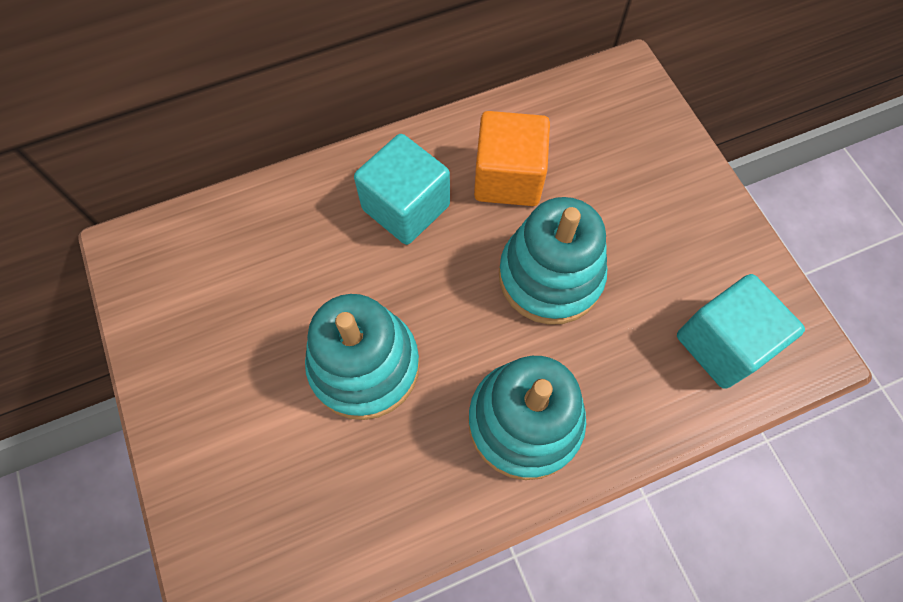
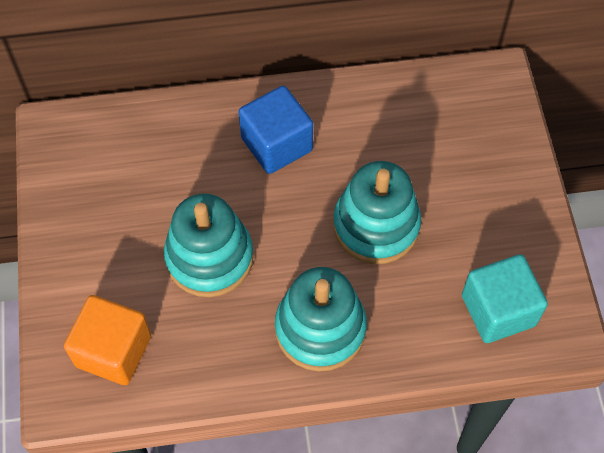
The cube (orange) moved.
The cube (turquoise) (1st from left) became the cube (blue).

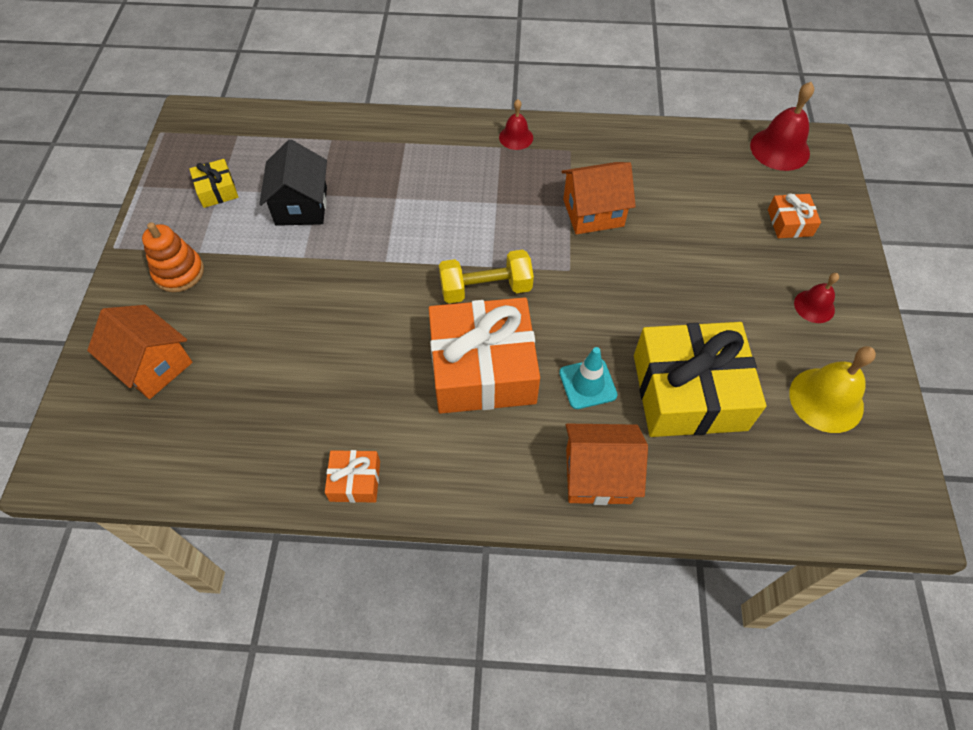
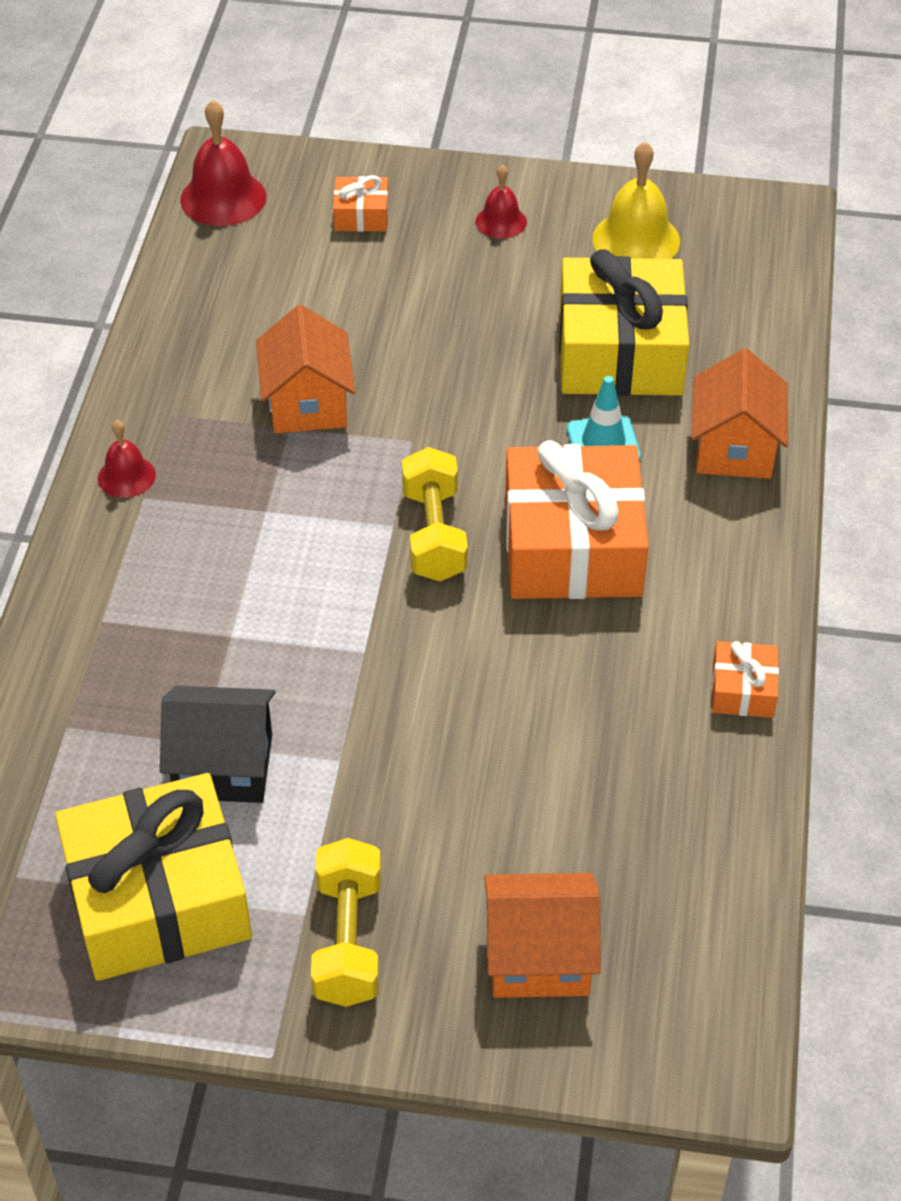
The gift (yellow) (1st from left) changed to 2.25 times the size.
The stacking toy (orange) was replaced by the dumbbell (yellow) (1st from left).
The house (orange) (1st from left in the first image) turned 45 degrees clockwise.

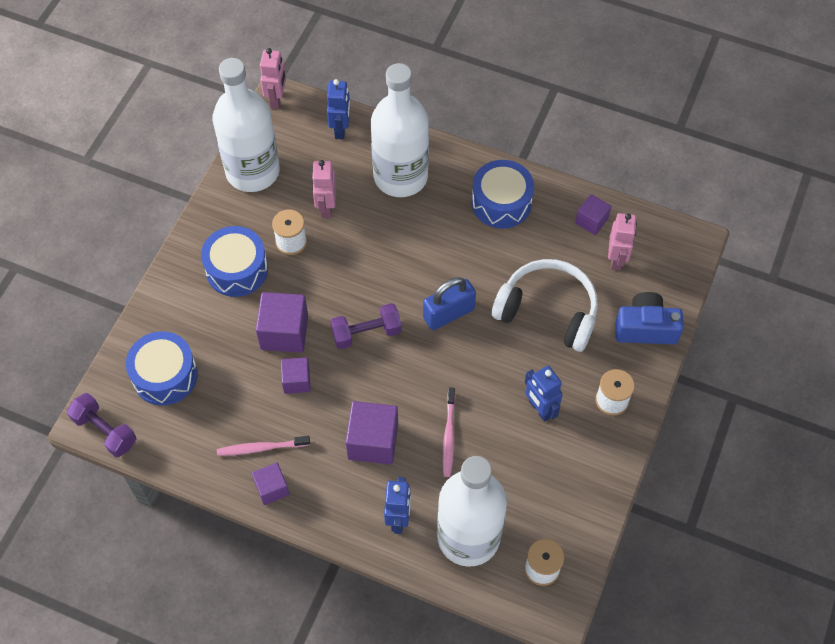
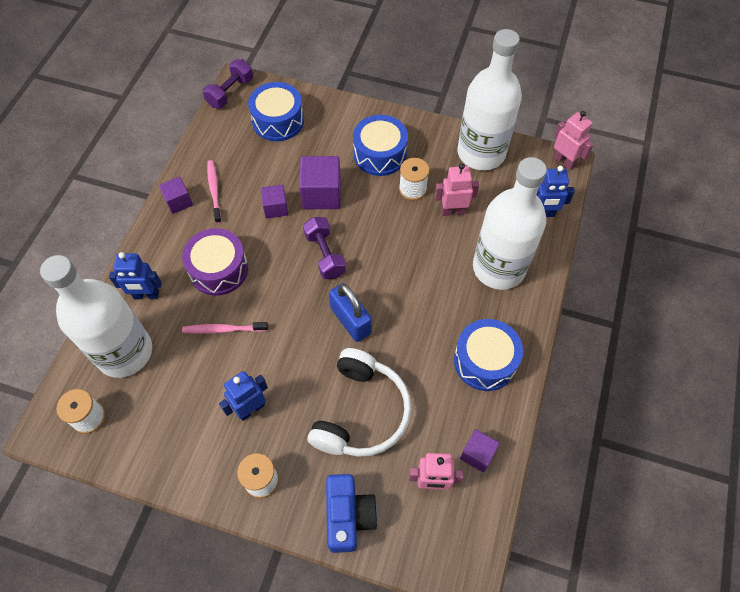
The cube (purple) (4th from left) was replaced by the drum (purple).
The robot (pink) (1st from left in the first image) turned 135 degrees counterclockwise.

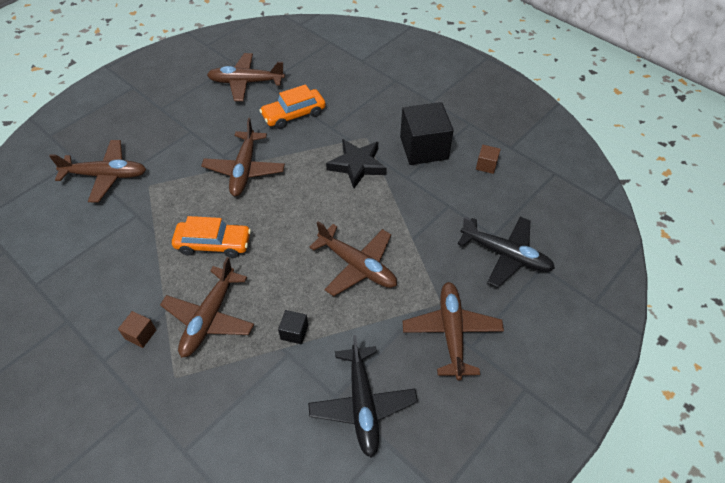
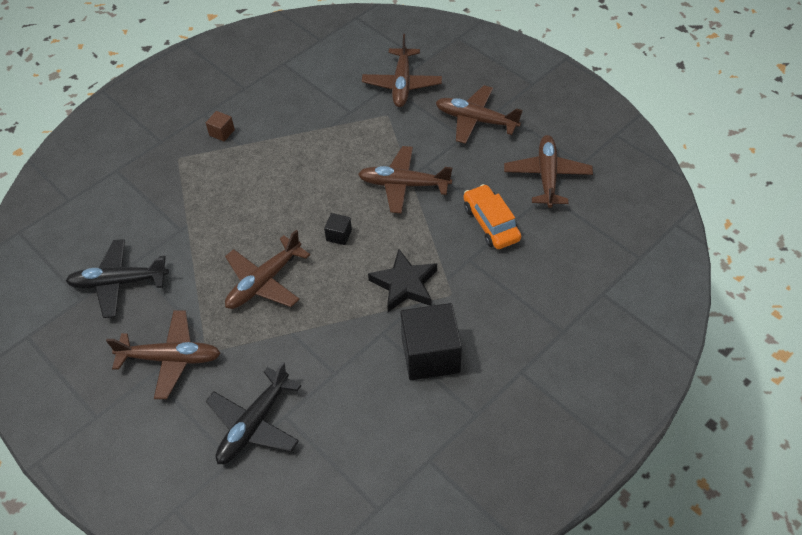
The cube (black) (1st from left) moved.
The plane (brown) (2nd from left in the first image) moved.
The car (orange) (1st from left) disappeared.
The cube (brown) (2nd from left) disappeared.

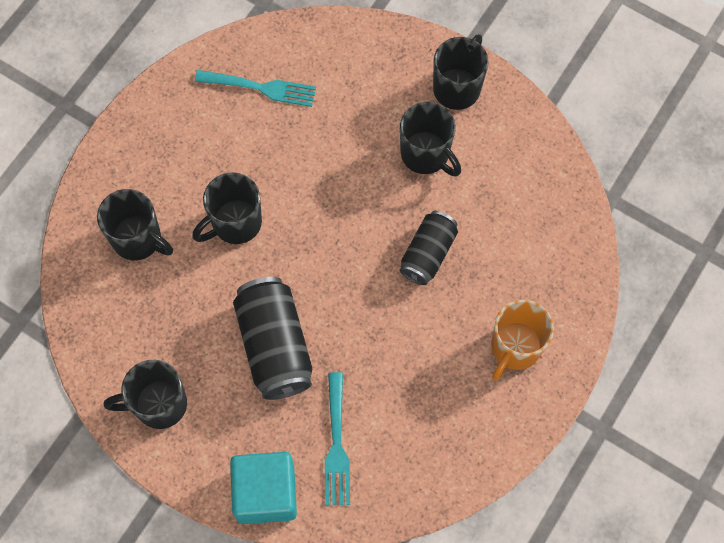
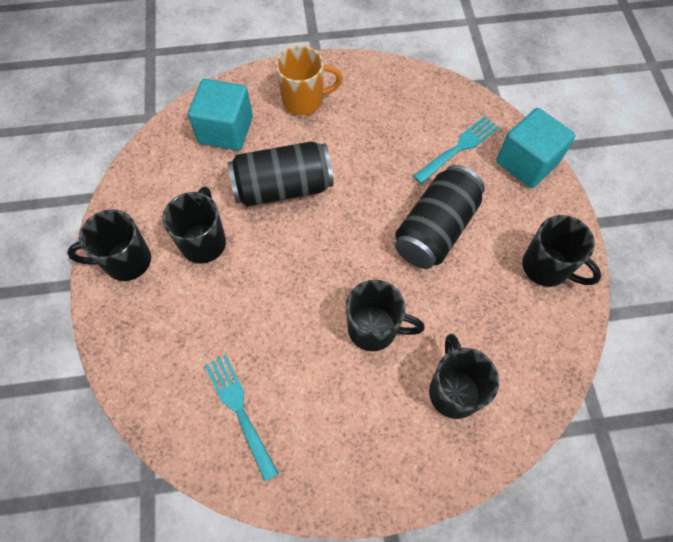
The cube (turquoise) (1st from left) appeared.
The can (black) (2nd from left in the first image) changed to 1.56 times the size.

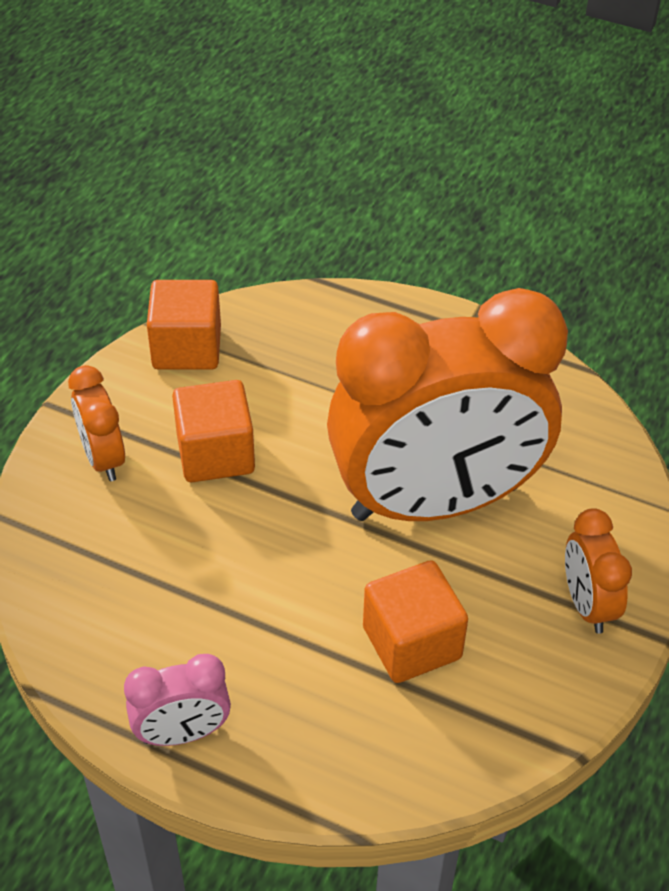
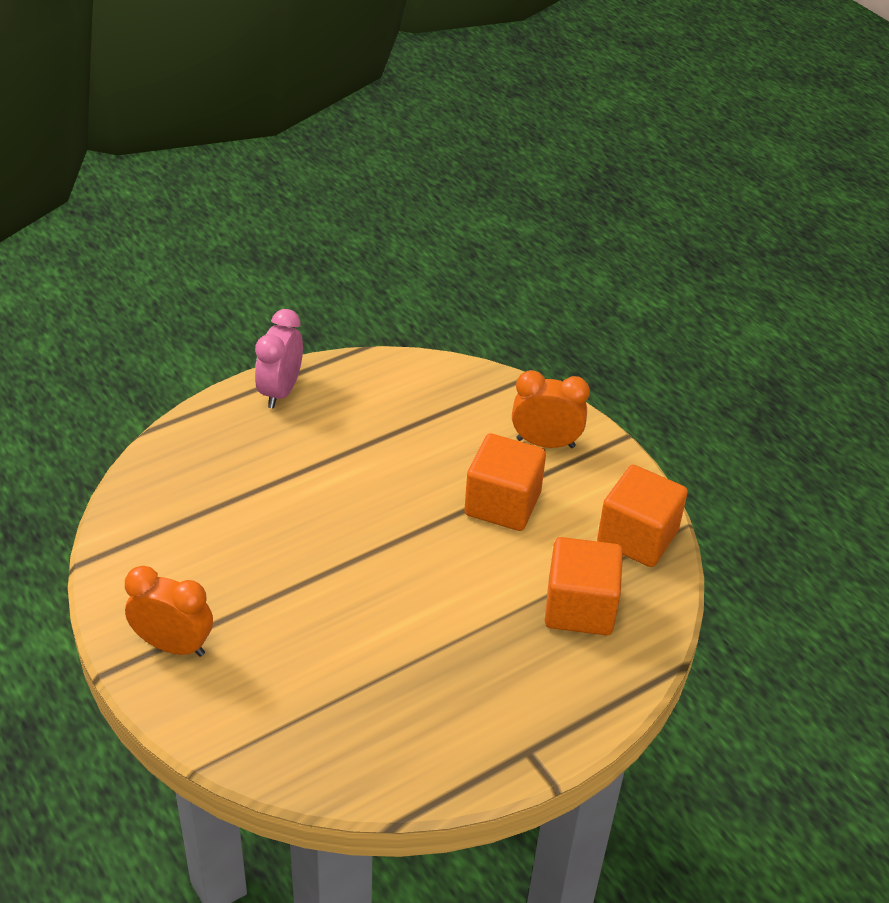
The cube (orange) (3rd from left in the first image) moved.
The clock (orange) (2nd from left) disappeared.

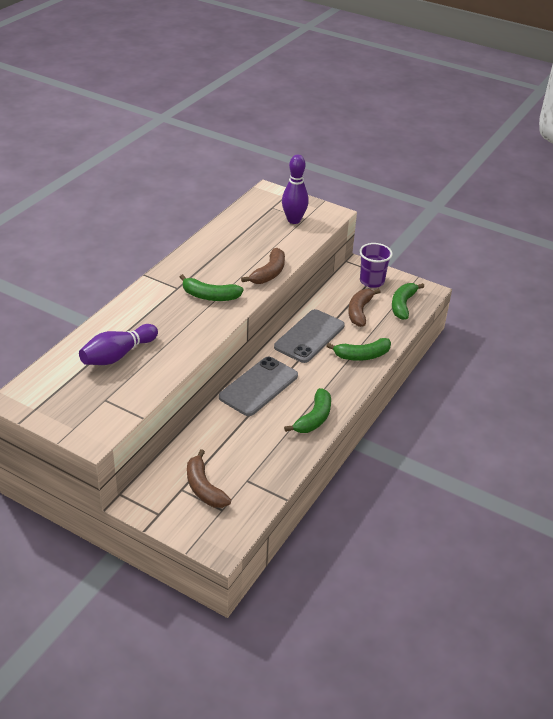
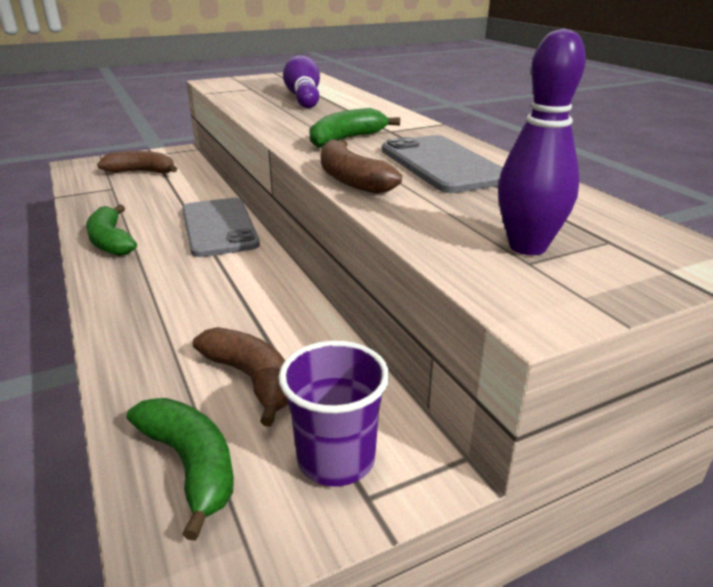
The phone (grey) (2nd from left) moved.
The banana (green) (3rd from left) disappeared.

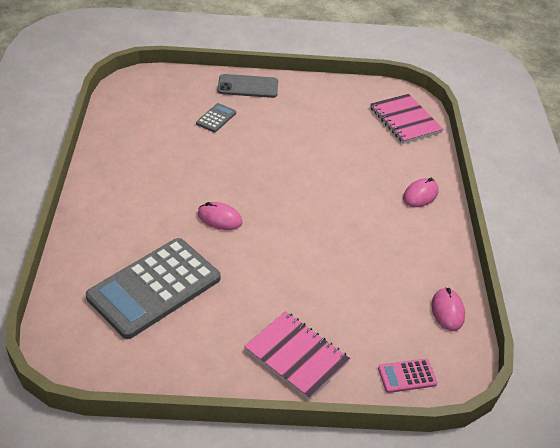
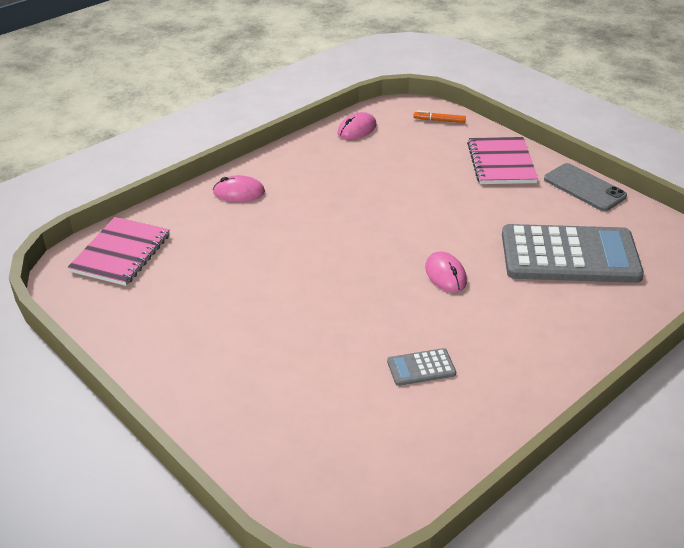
The calculator (grey) (2nd from left in the first image) moved.
The calculator (pink) was replaced by the marker (orange).
The phone (grey) moved.

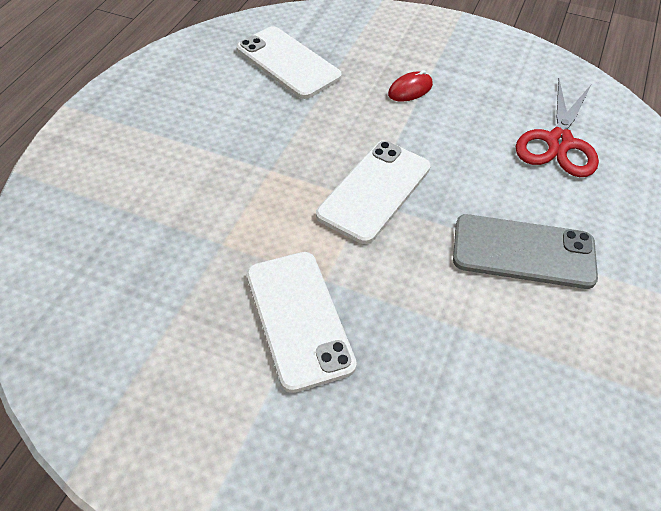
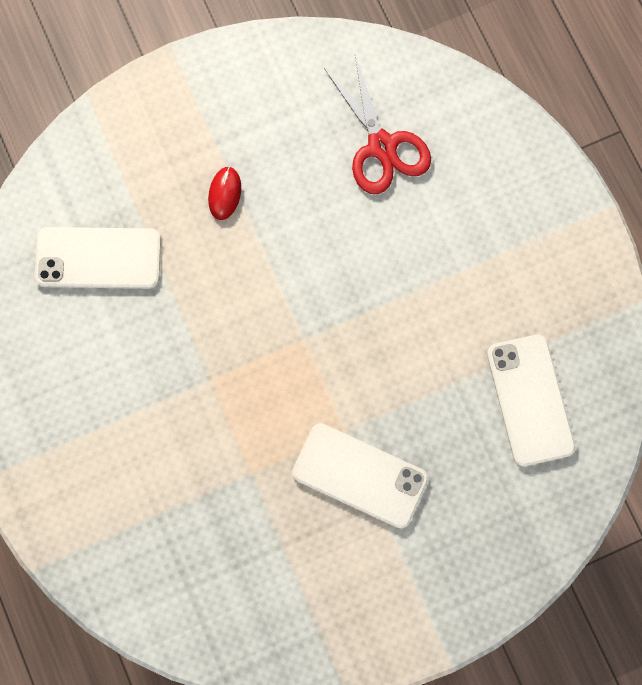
The phone (white) (3rd from left) moved.
The phone (grey) disappeared.

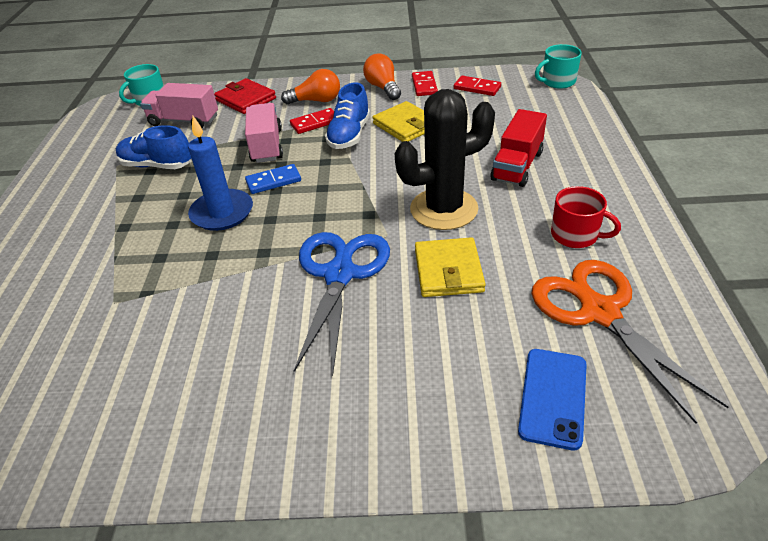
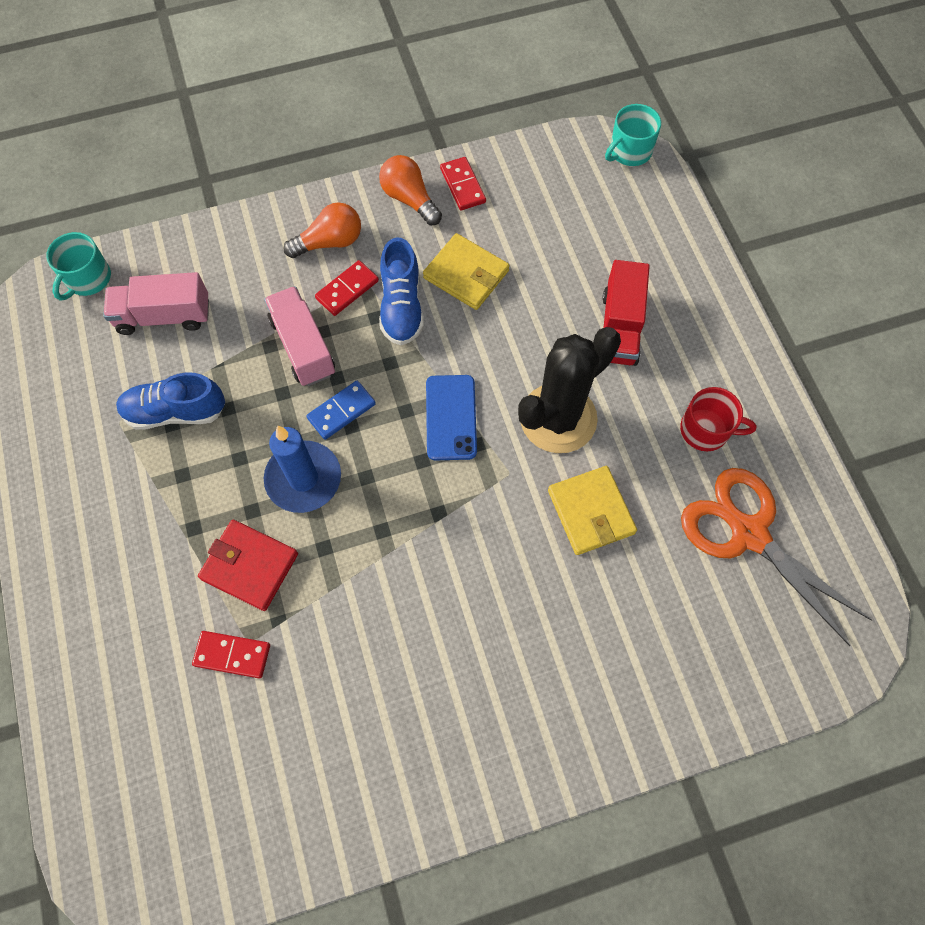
The domino (red) (3rd from left in the first image) moved.
The wallet (red) moved.
The phone (blue) moved.
The scissors (blue) disappeared.

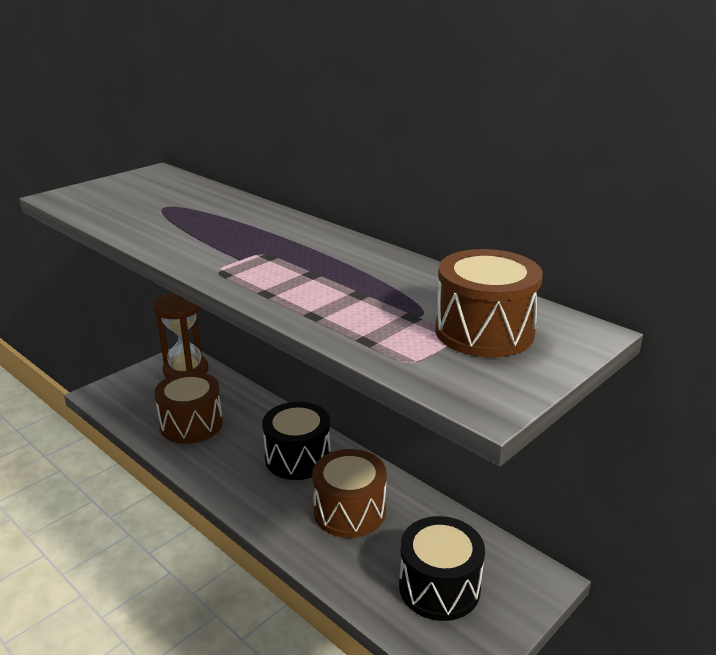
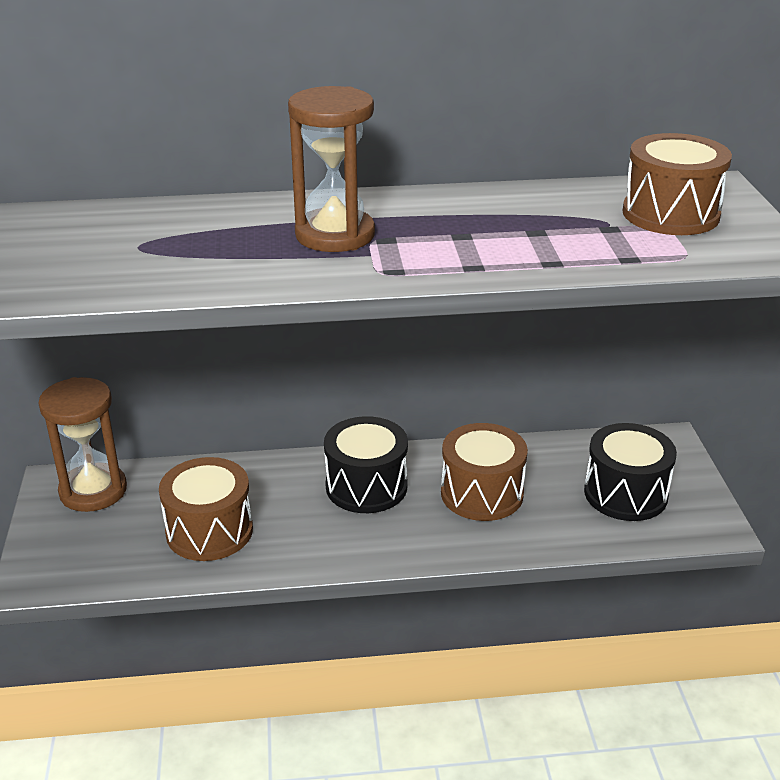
The hourglass (brown) (2nd from left) appeared.

